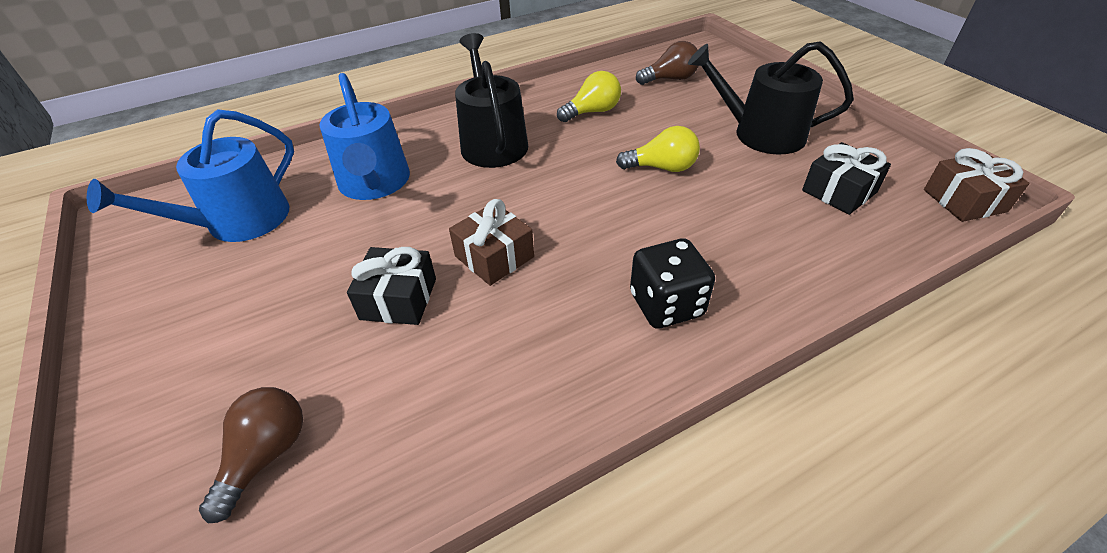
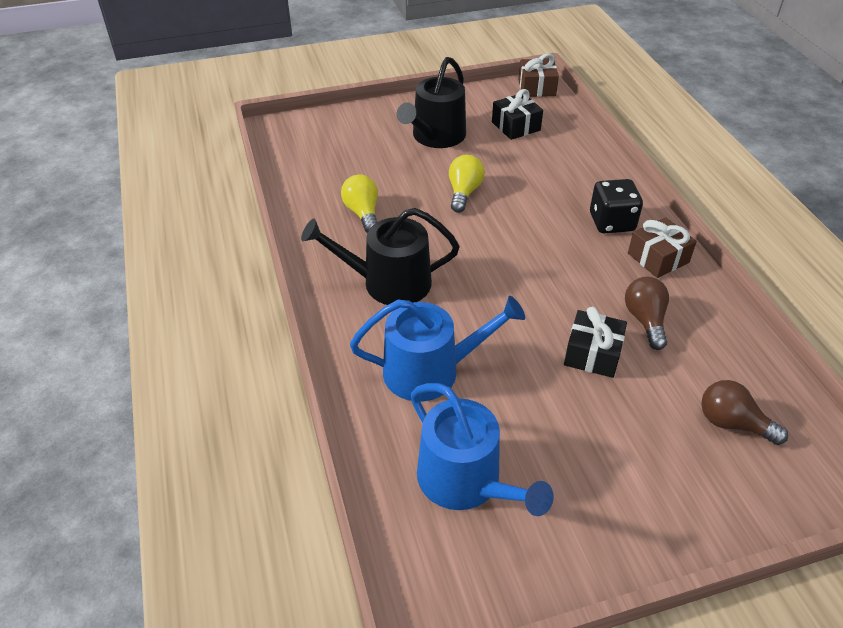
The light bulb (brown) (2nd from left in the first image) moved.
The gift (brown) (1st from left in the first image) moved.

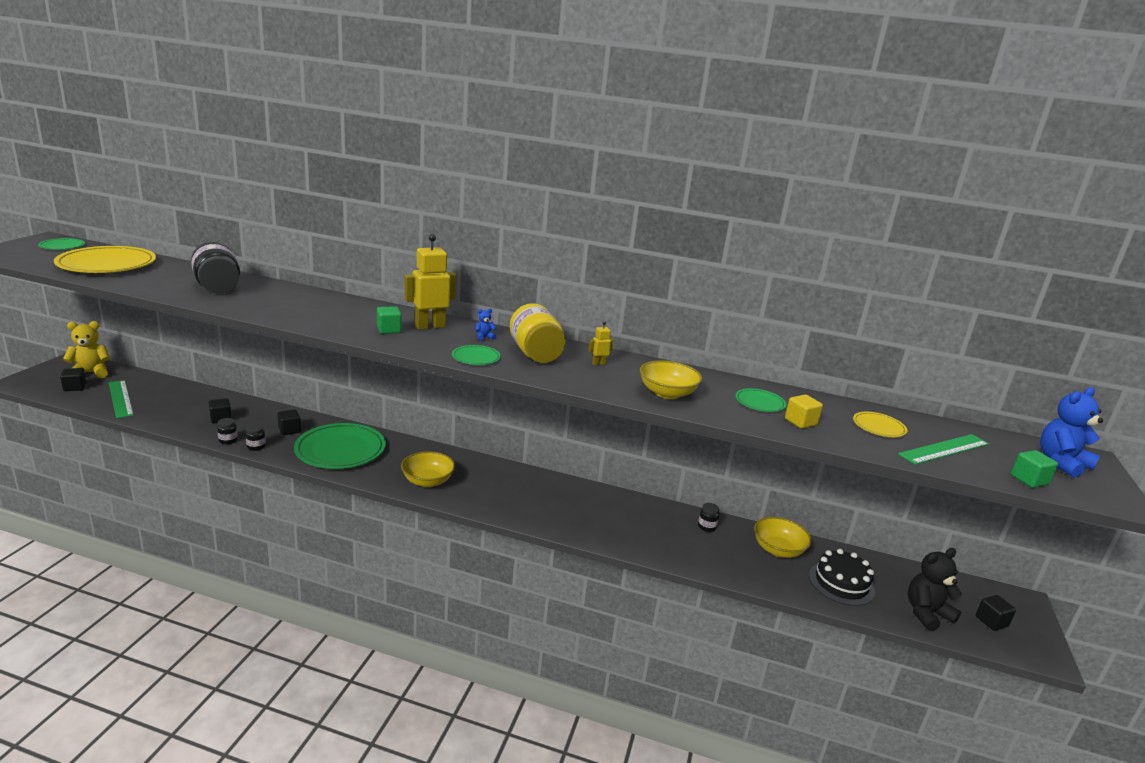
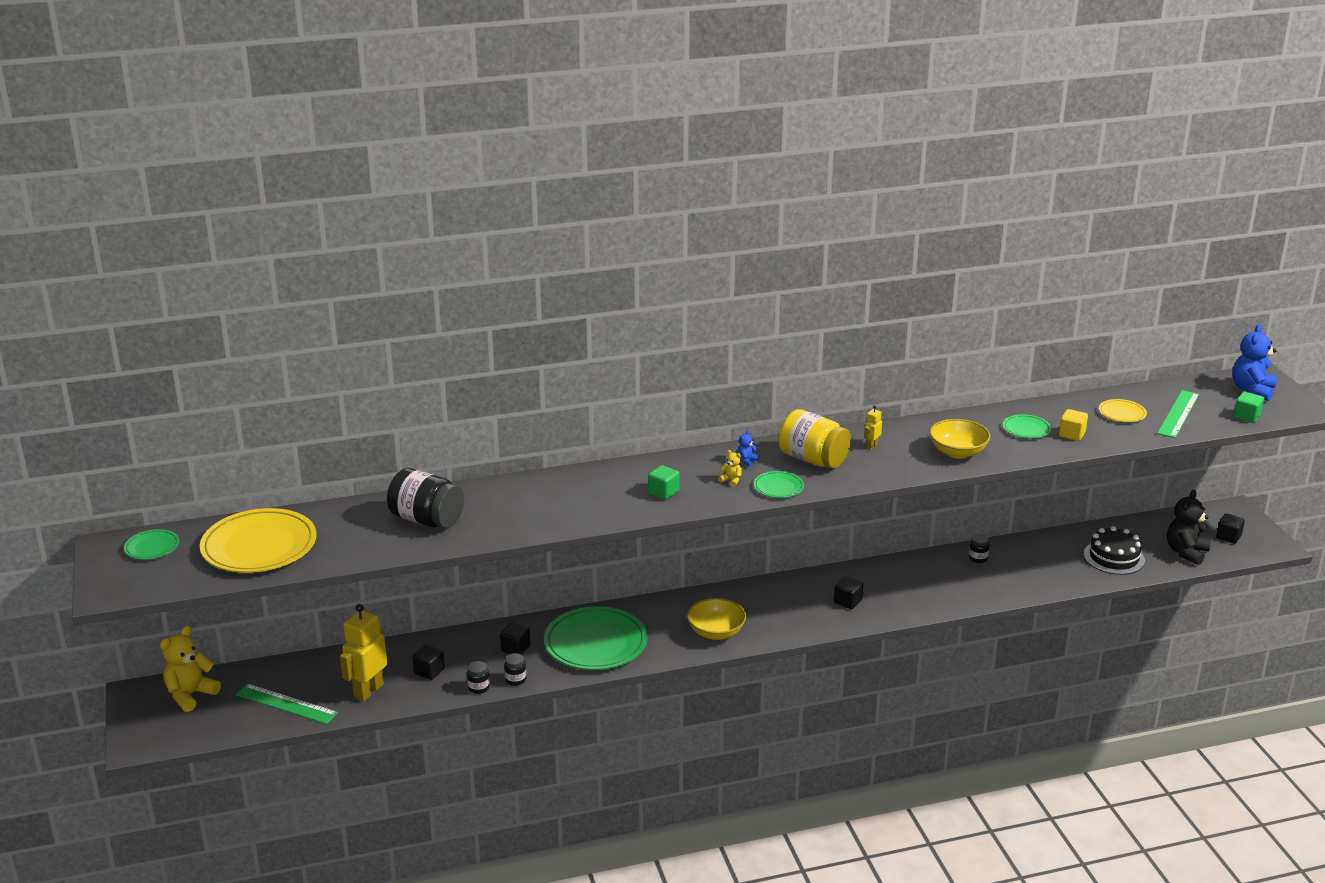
The robot (yellow) (1st from left) moved.
The teddy bear (yellow) (2nd from left) appeared.
The cube (black) (1st from left in the first image) moved.
The bowl (yellow) (3rd from left) disappeared.

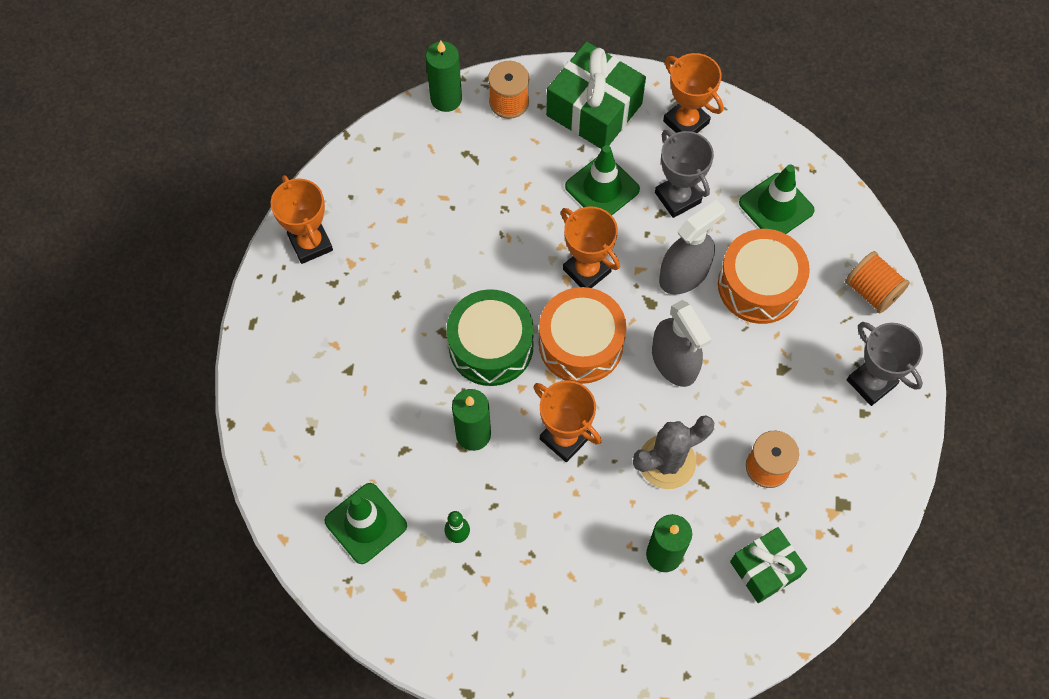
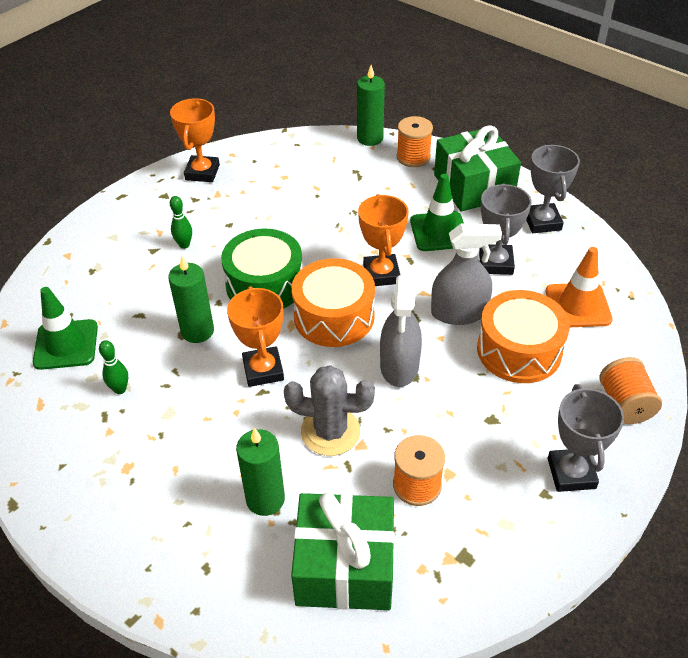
The bowling pin (green) (2nd from left) appeared.
The gift (green) (2nd from left in the first image) changed to 1.57 times the size.
The trophy (orange) (4th from left) became the trophy (grey) (2nd from left).
The traffic cone (green) (3rd from left) became the traffic cone (orange).

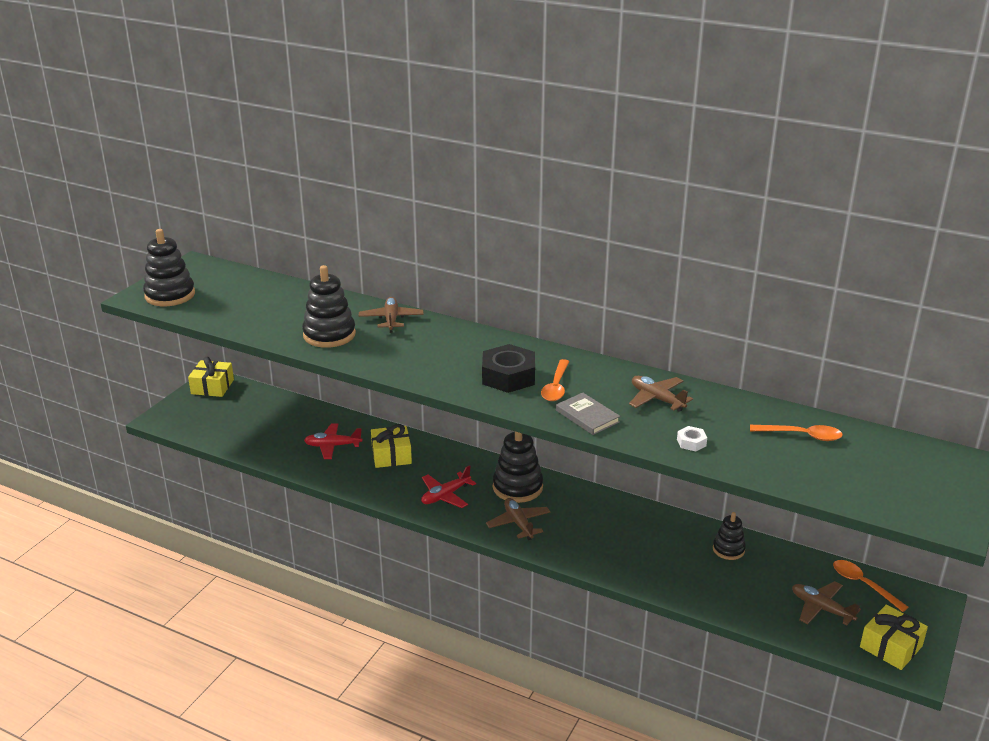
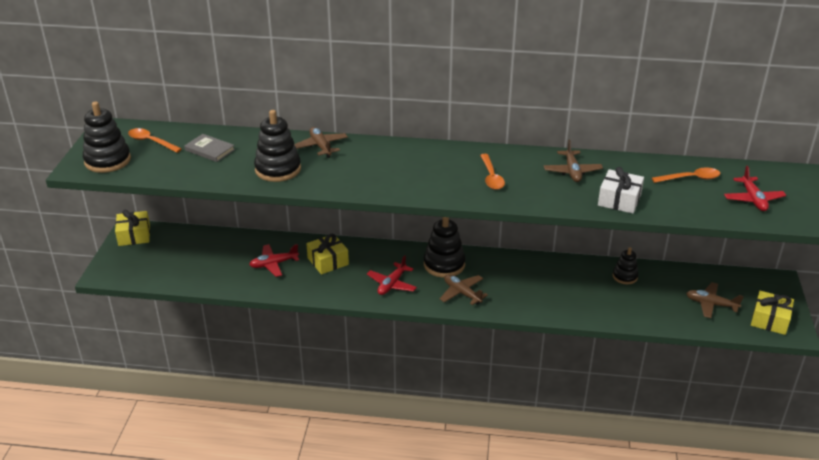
The spoon (orange) (3rd from left in the first image) moved.
The book (grey) moved.
The plane (brown) (3rd from left) turned 120 degrees counterclockwise.
The nut (white) was replaced by the gift (white).
The plane (red) (3rd from left) appeared.
The nut (black) disappeared.

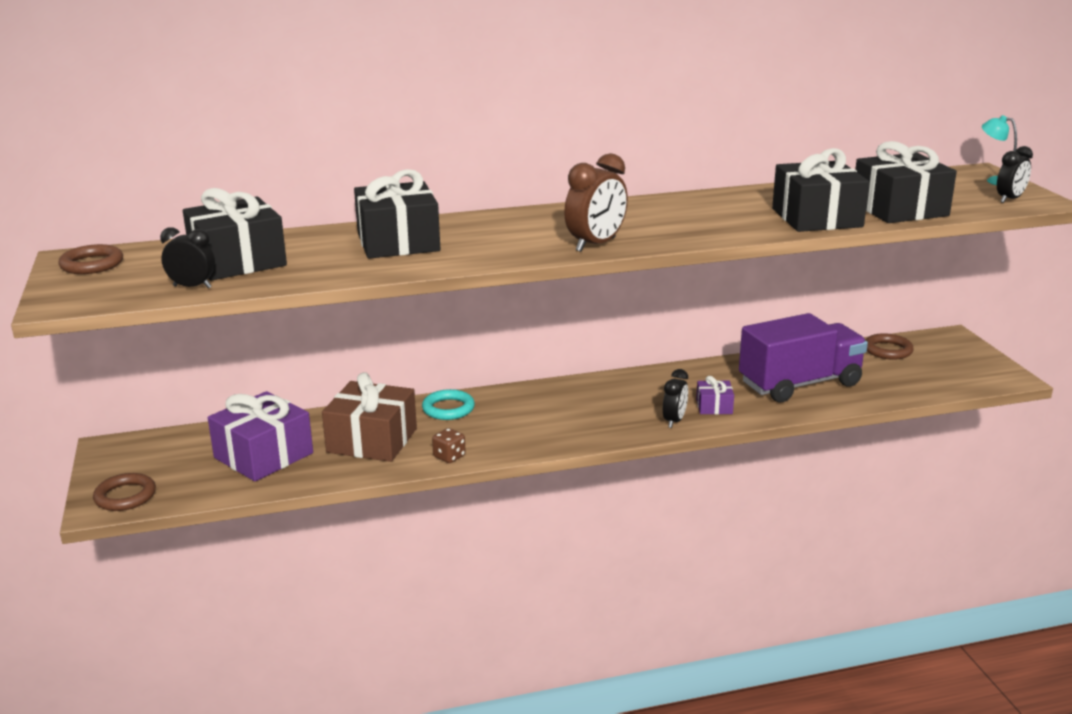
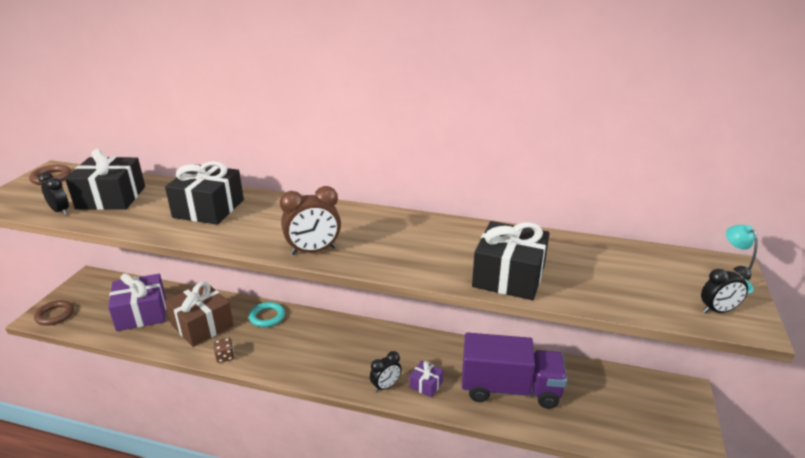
The gift (black) (4th from left) disappeared.
The ring (brown) (3rd from left) disappeared.

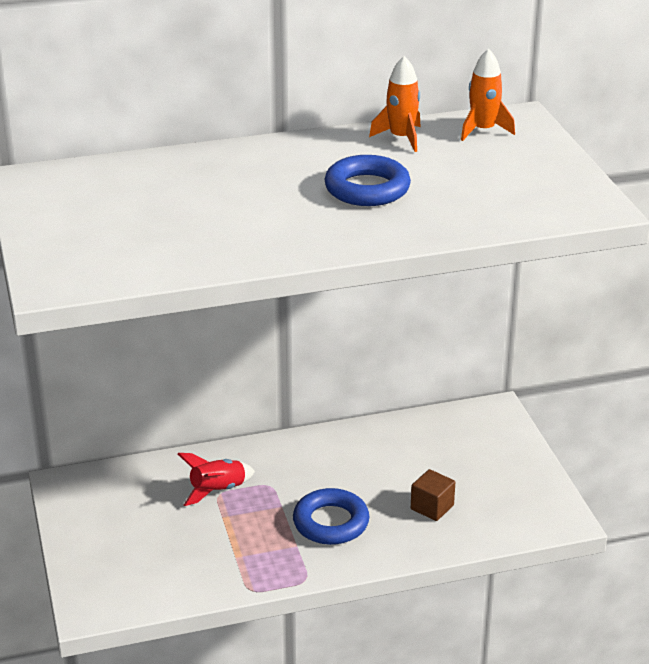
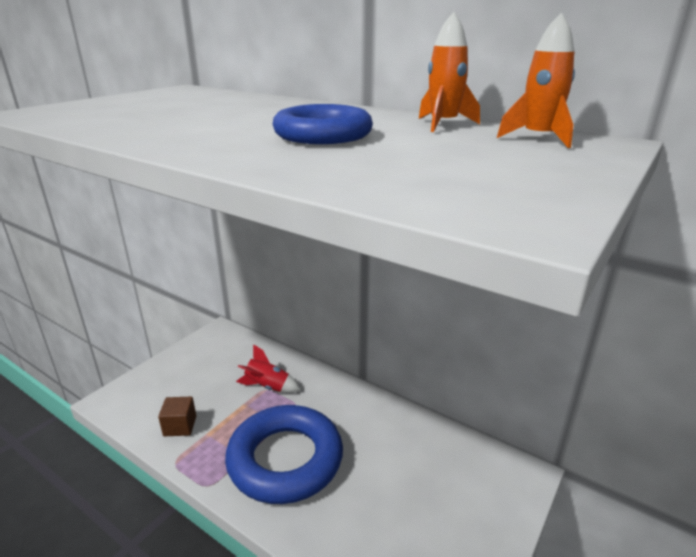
The cube (brown) moved.
The ring (blue) (1st from left) changed to 1.68 times the size.

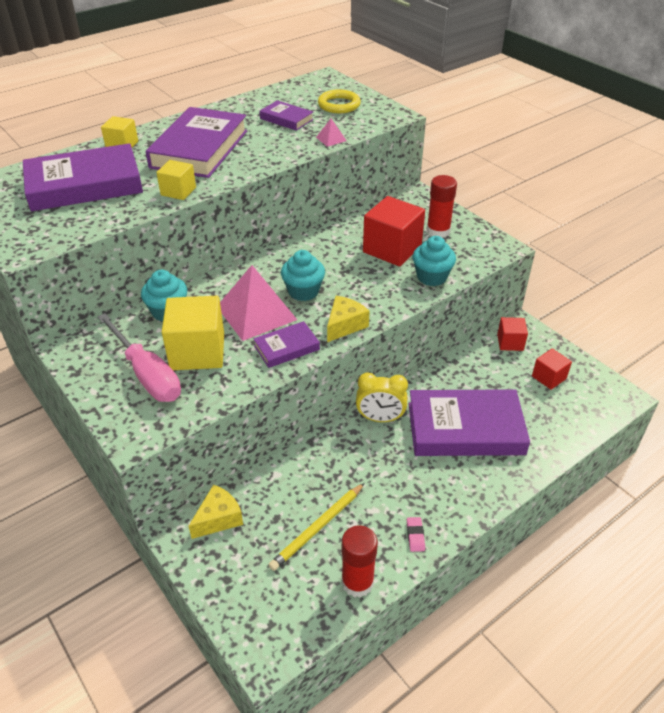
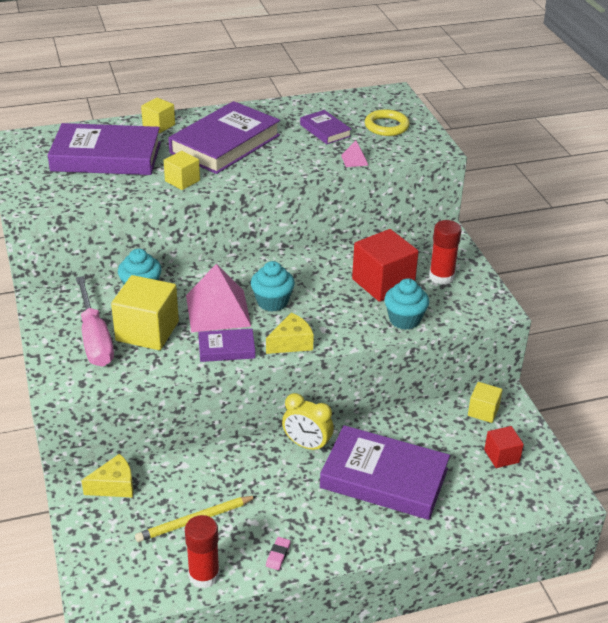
The cube (red) (2nd from left) became the cube (yellow) (4th from left).

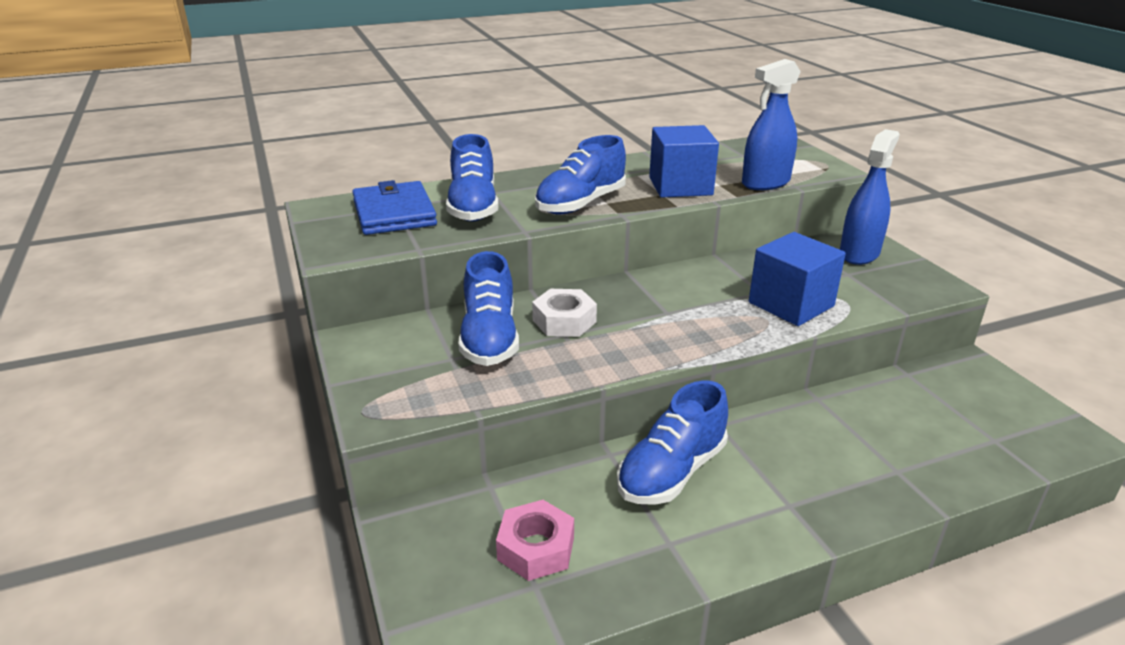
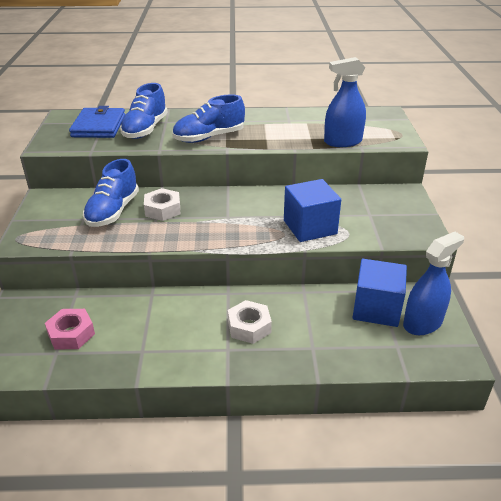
The nut (white) (2nd from left) appeared.
The cube (blue) (1st from left in the first image) moved.
The spray bottle (blue) (2nd from left) moved.
The shoe (blue) (4th from left) disappeared.

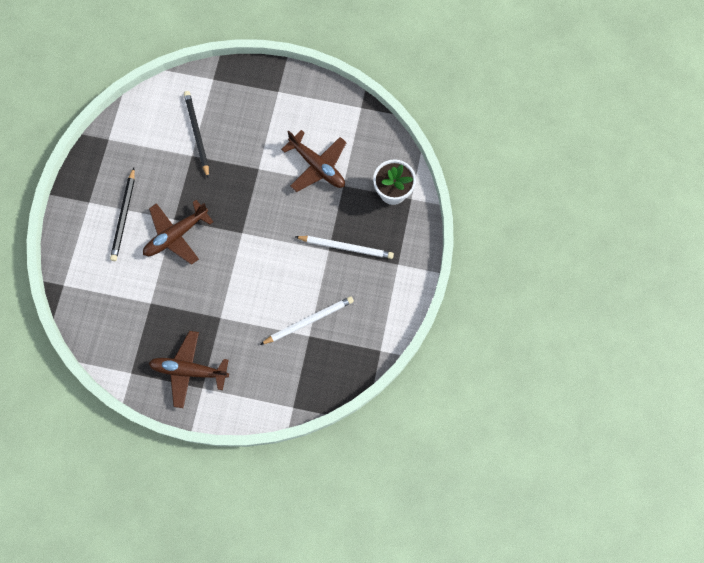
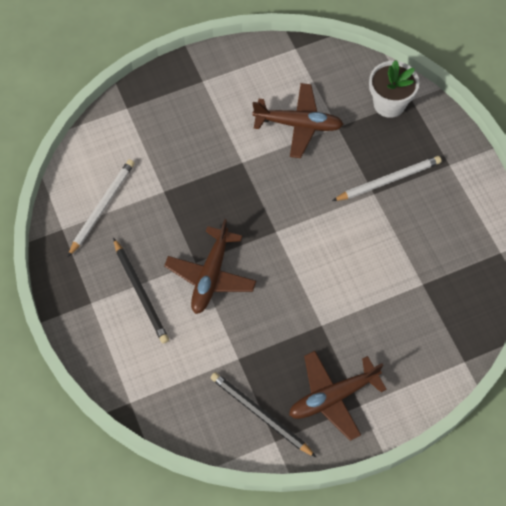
The pencil (white) (1st from left) moved.
The pencil (black) (2nd from left) moved.

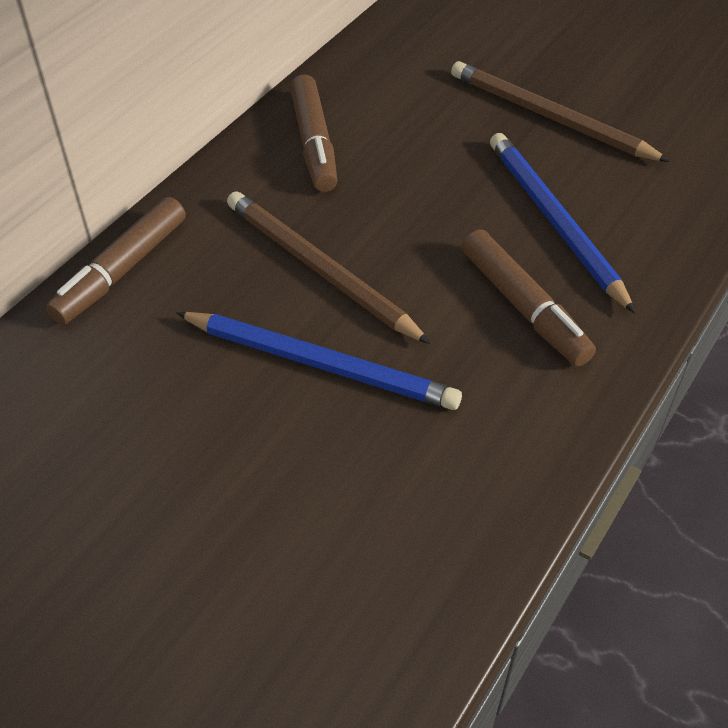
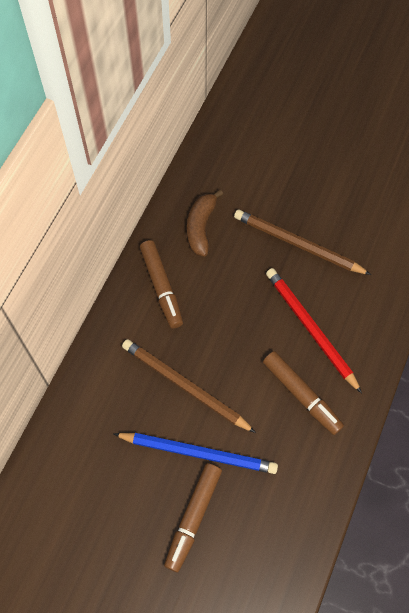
The marker (brown) (1st from left in the first image) moved.
The banana (brown) appeared.
The pencil (blue) (2nd from left) became the pencil (red).

